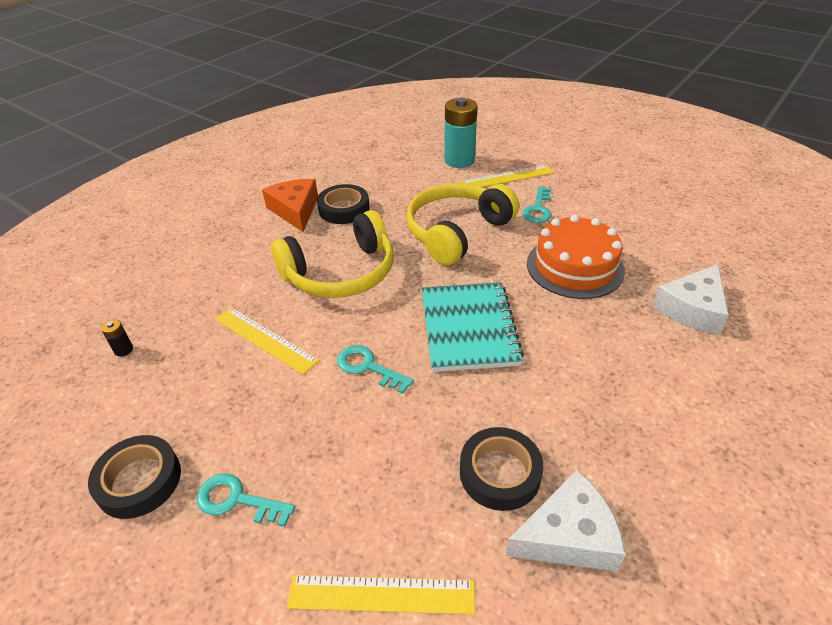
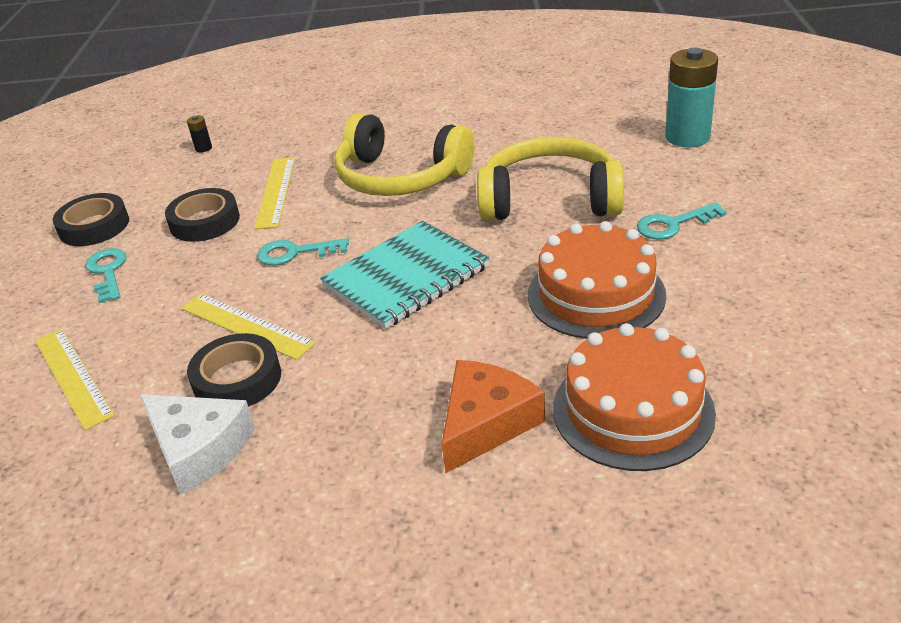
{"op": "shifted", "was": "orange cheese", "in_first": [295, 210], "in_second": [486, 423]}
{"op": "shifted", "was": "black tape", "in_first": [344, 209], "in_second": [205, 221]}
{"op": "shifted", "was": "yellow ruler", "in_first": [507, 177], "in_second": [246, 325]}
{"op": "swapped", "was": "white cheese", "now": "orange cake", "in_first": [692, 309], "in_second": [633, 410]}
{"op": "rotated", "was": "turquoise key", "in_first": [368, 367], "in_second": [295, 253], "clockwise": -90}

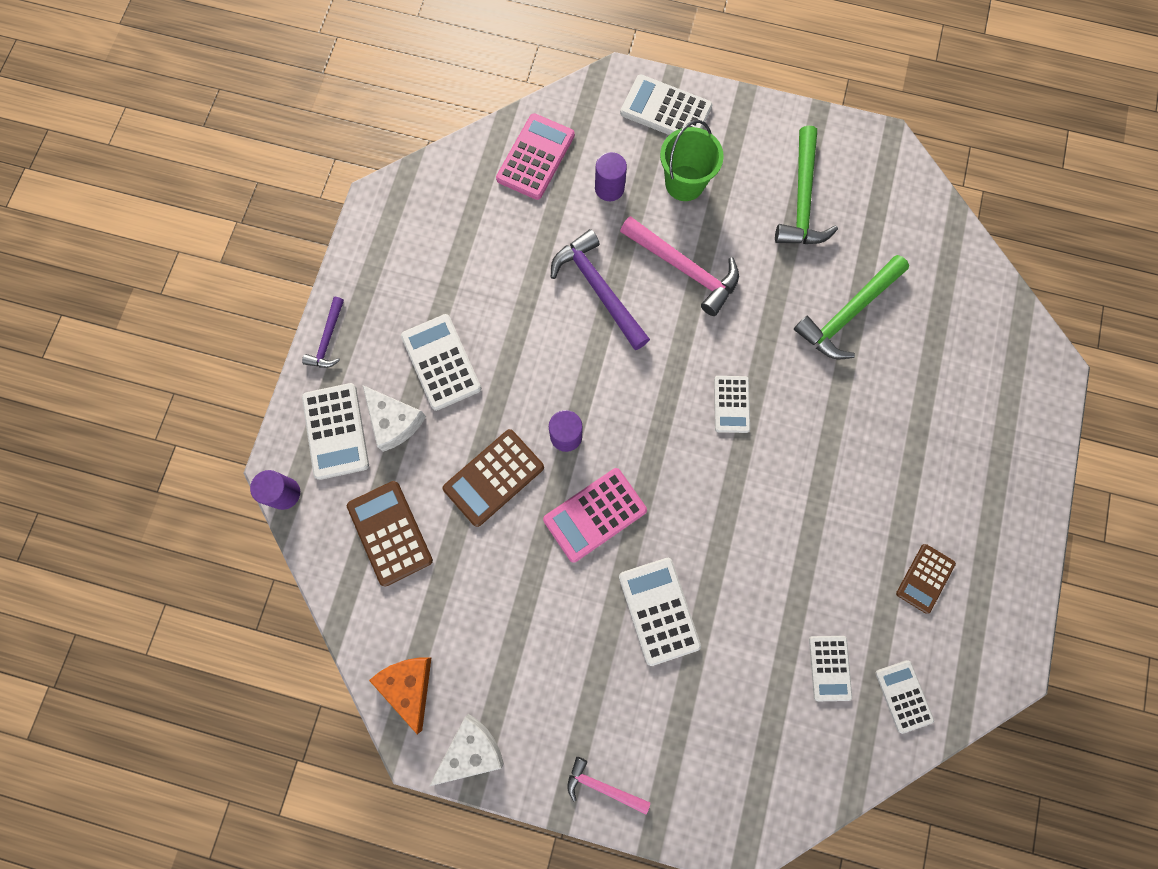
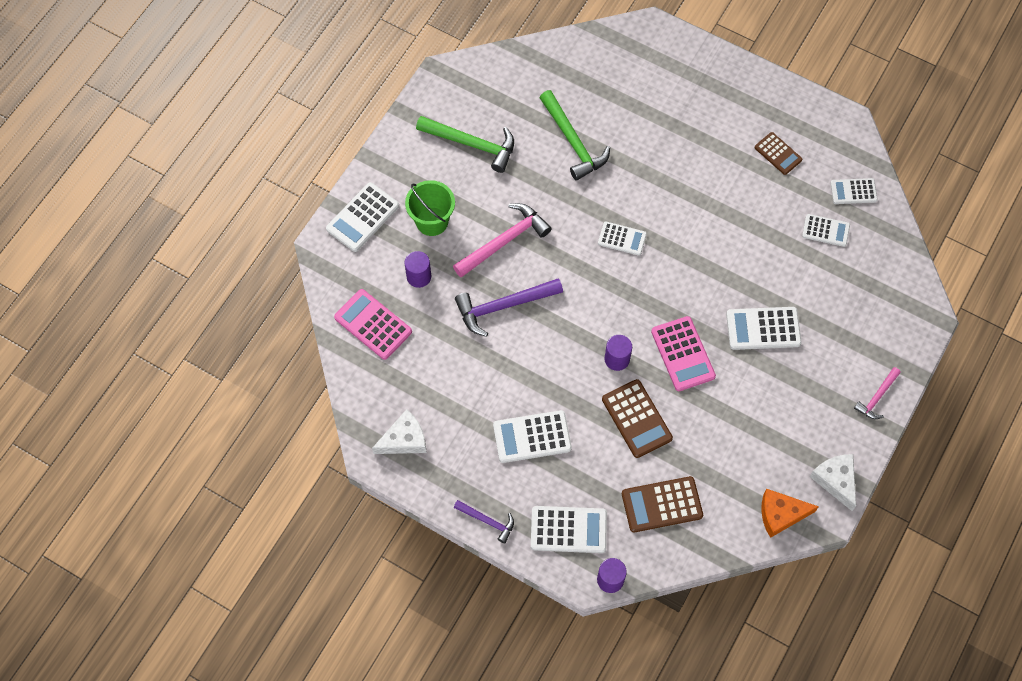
{"op": "shifted", "was": "white cheese", "in_first": [394, 421], "in_second": [404, 439]}

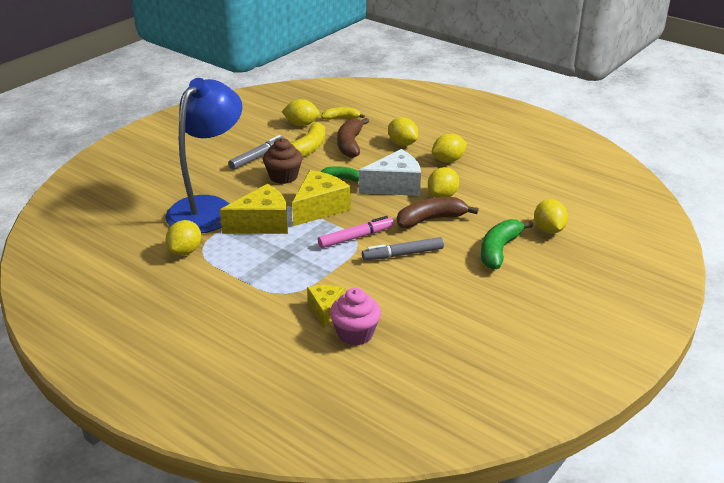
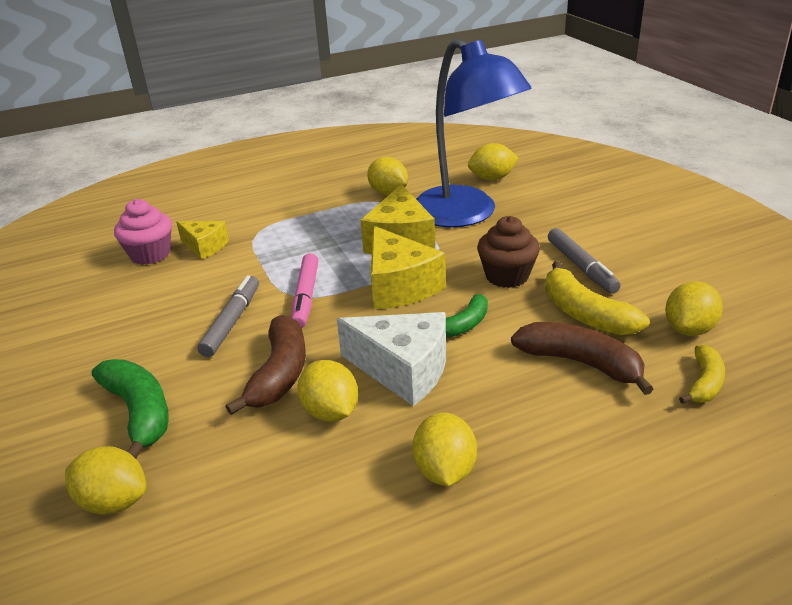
{"op": "shifted", "was": "yellow lemon", "in_first": [402, 143], "in_second": [492, 178]}
{"op": "rotated", "was": "white cheese", "in_first": [395, 186], "in_second": [403, 370], "clockwise": -75}

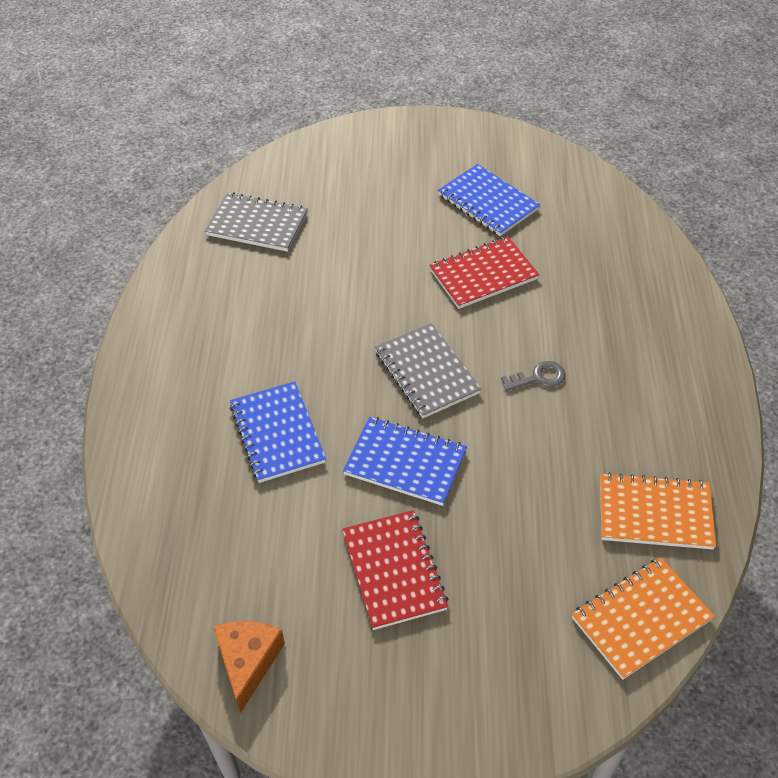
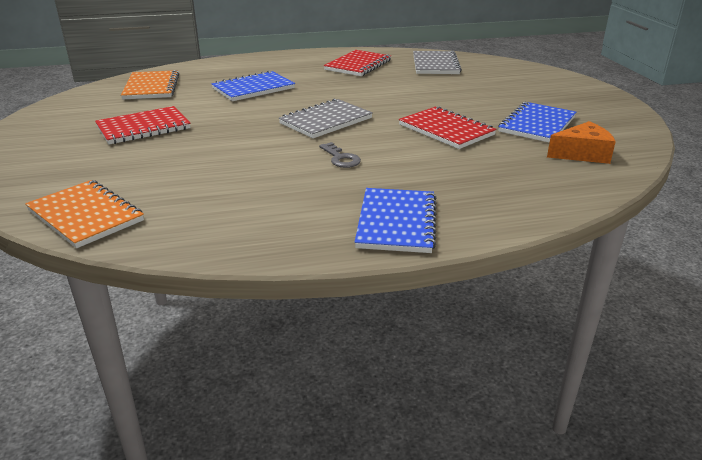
{"op": "new", "now": "red notebook", "in_second": [358, 65]}
{"op": "shifted", "was": "orange cheese", "in_first": [248, 662], "in_second": [582, 154]}
{"op": "shifted", "was": "blue notebook", "in_first": [405, 463], "in_second": [396, 222]}
{"op": "shifted", "was": "orange notebook", "in_first": [655, 513], "in_second": [151, 87]}

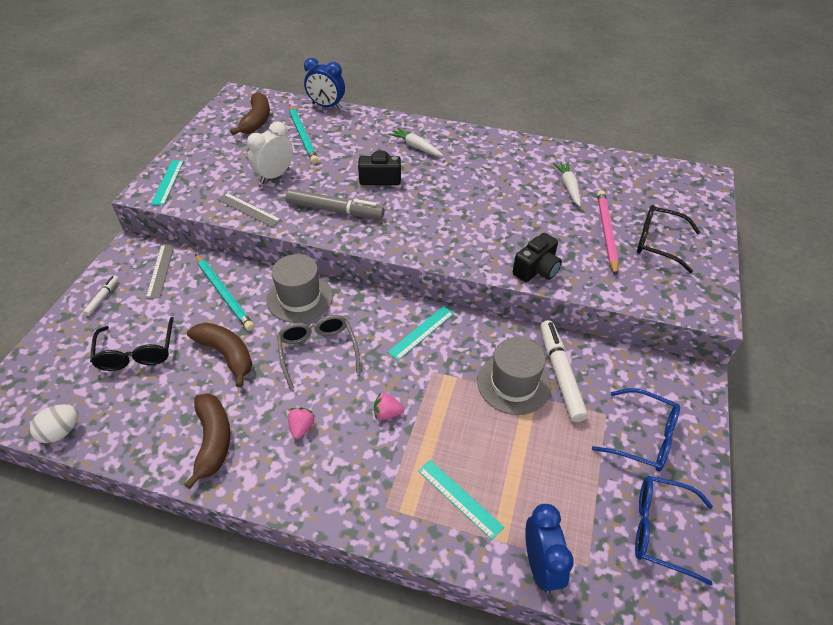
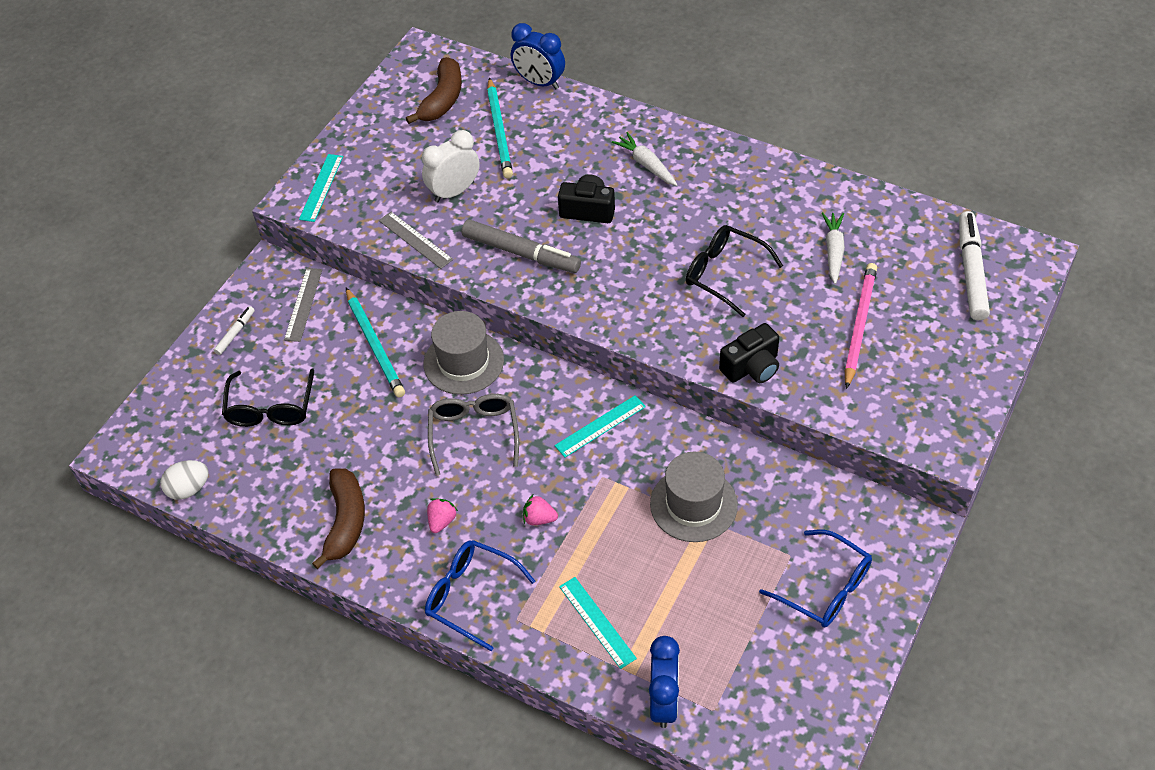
{"op": "gone", "was": "brown banana", "in_first": [226, 354]}
{"op": "shifted", "was": "white marker", "in_first": [560, 374], "in_second": [971, 271]}
{"op": "shifted", "was": "blue glasses", "in_first": [661, 530], "in_second": [471, 596]}
{"op": "shifted", "was": "black glasses", "in_first": [658, 243], "in_second": [725, 274]}

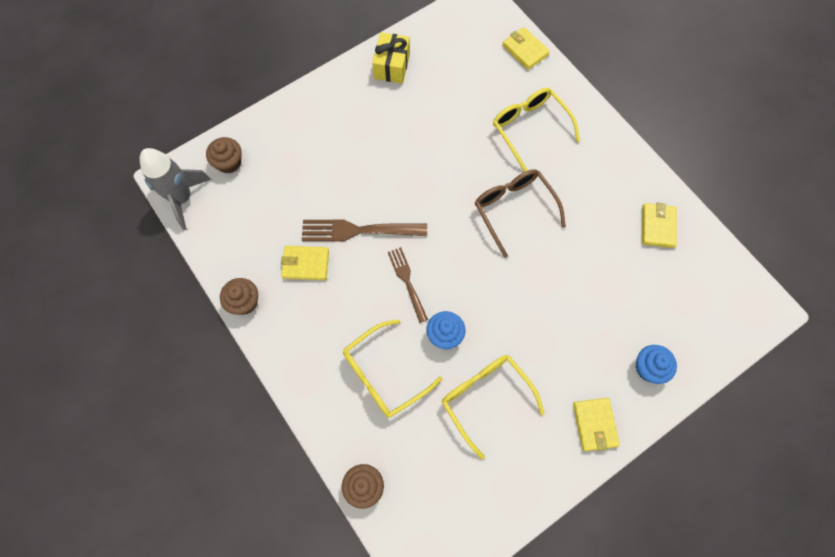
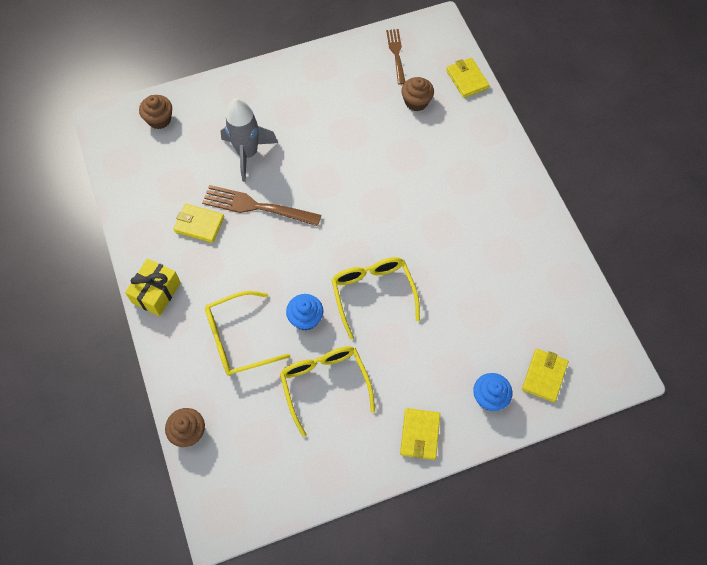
{"op": "gone", "was": "brown glasses", "in_first": [514, 209]}
{"op": "shifted", "was": "grey rocket", "in_first": [182, 198], "in_second": [247, 153]}
{"op": "shifted", "was": "brown cupcake", "in_first": [244, 302], "in_second": [416, 102]}
{"op": "shifted", "was": "yellow gift", "in_first": [392, 66], "in_second": [156, 293]}
{"op": "shifted", "was": "brown fork", "in_first": [407, 282], "in_second": [396, 54]}
{"op": "shifted", "was": "yellow glasses", "in_first": [529, 128], "in_second": [373, 293]}
{"op": "shifted", "was": "yellow wallet", "in_first": [657, 226], "in_second": [544, 376]}

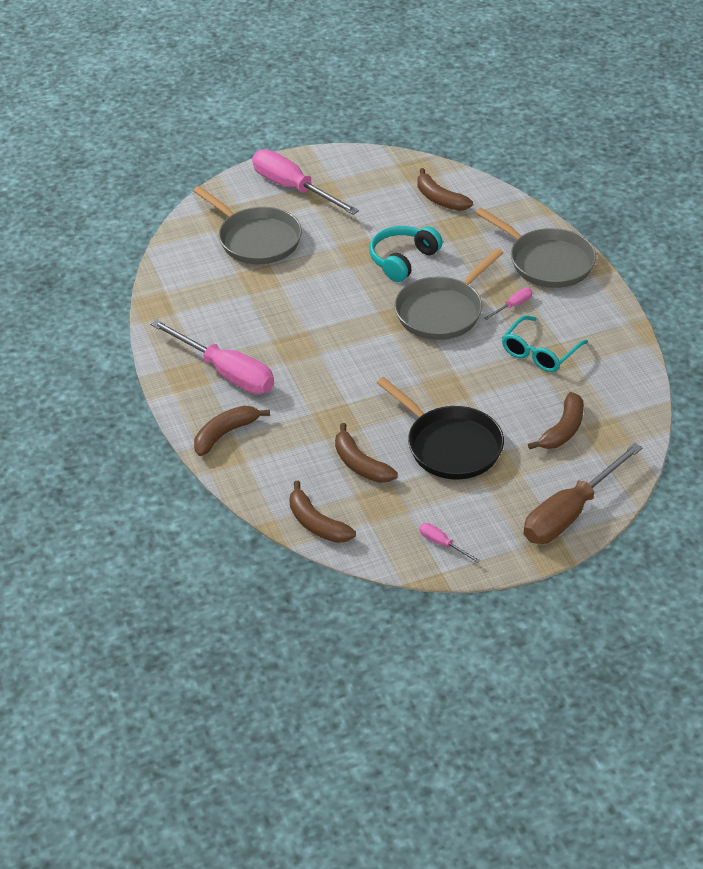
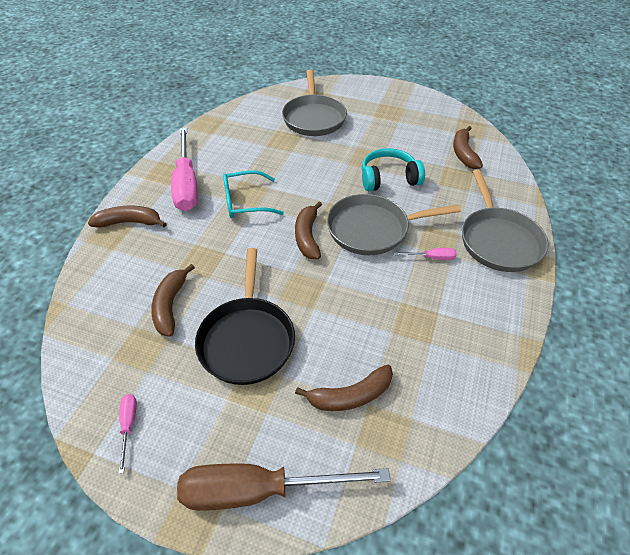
{"op": "gone", "was": "pink screwdriver", "in_first": [293, 188]}
{"op": "shifted", "was": "brown banana", "in_first": [316, 523], "in_second": [307, 236]}
{"op": "shifted", "was": "turquoise glasses", "in_first": [539, 352], "in_second": [245, 202]}

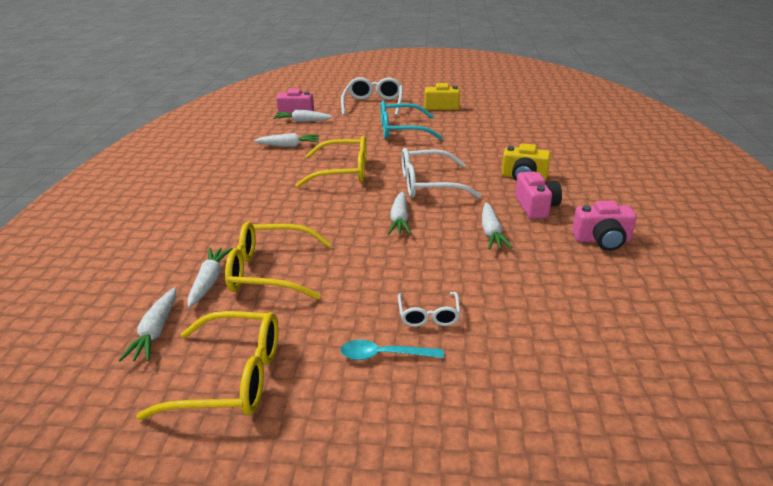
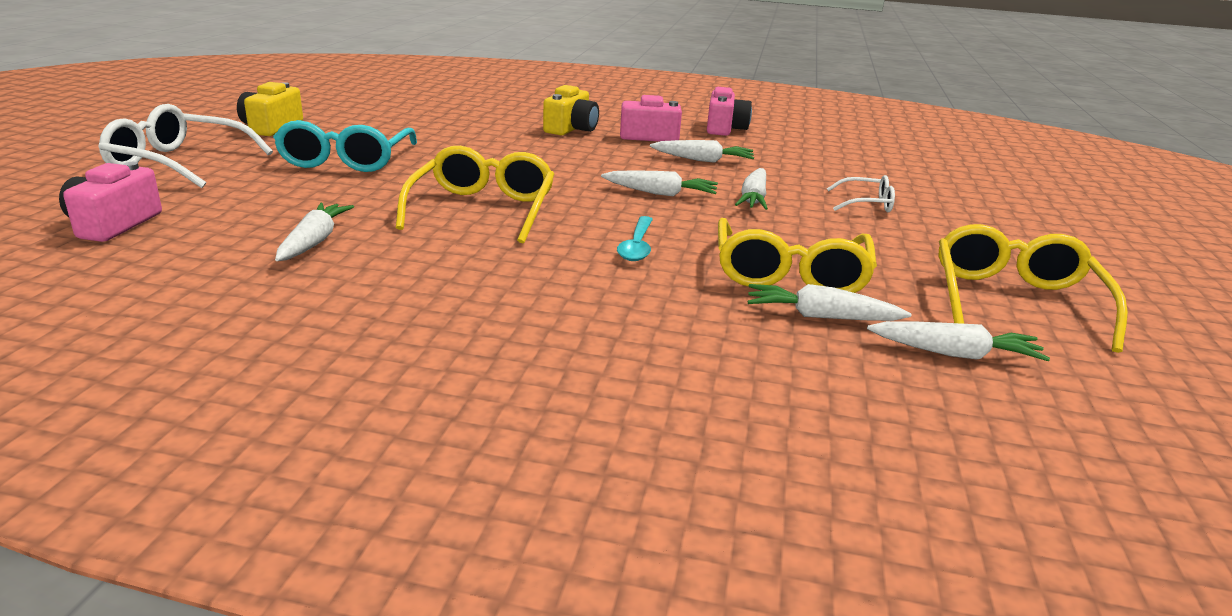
{"op": "gone", "was": "white glasses", "in_first": [428, 184]}
{"op": "shifted", "was": "white carrot", "in_first": [302, 121], "in_second": [753, 199]}
{"op": "shifted", "was": "turquoise spoon", "in_first": [383, 355], "in_second": [637, 246]}

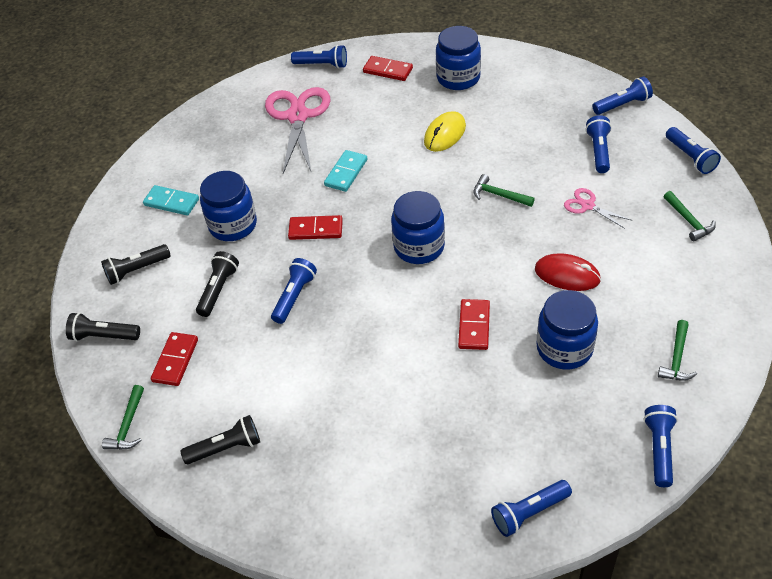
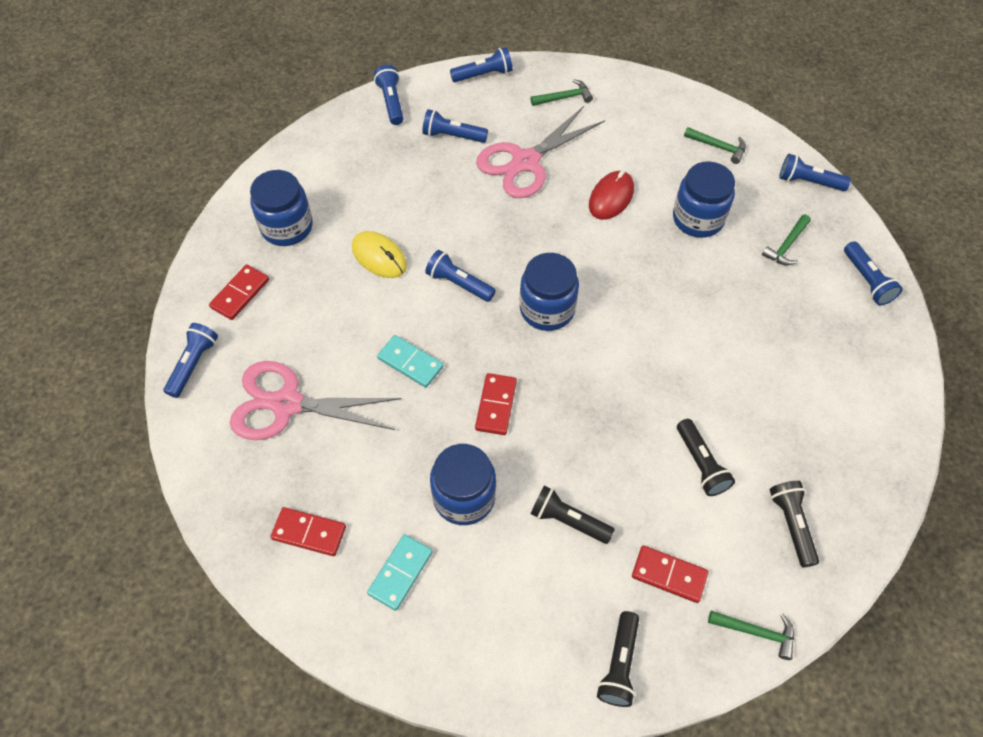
{"op": "shifted", "was": "black flashlight", "in_first": [136, 270], "in_second": [700, 464]}
{"op": "shifted", "was": "blue flashlight", "in_first": [294, 296], "in_second": [459, 283]}
{"op": "shifted", "was": "red domino", "in_first": [474, 326], "in_second": [309, 533]}
{"op": "shifted", "was": "green hammer", "in_first": [499, 195], "in_second": [786, 245]}
{"op": "scaled", "was": "pink scissors", "in_first": [587, 206], "in_second": [526, 162], "ratio": 2.07}

